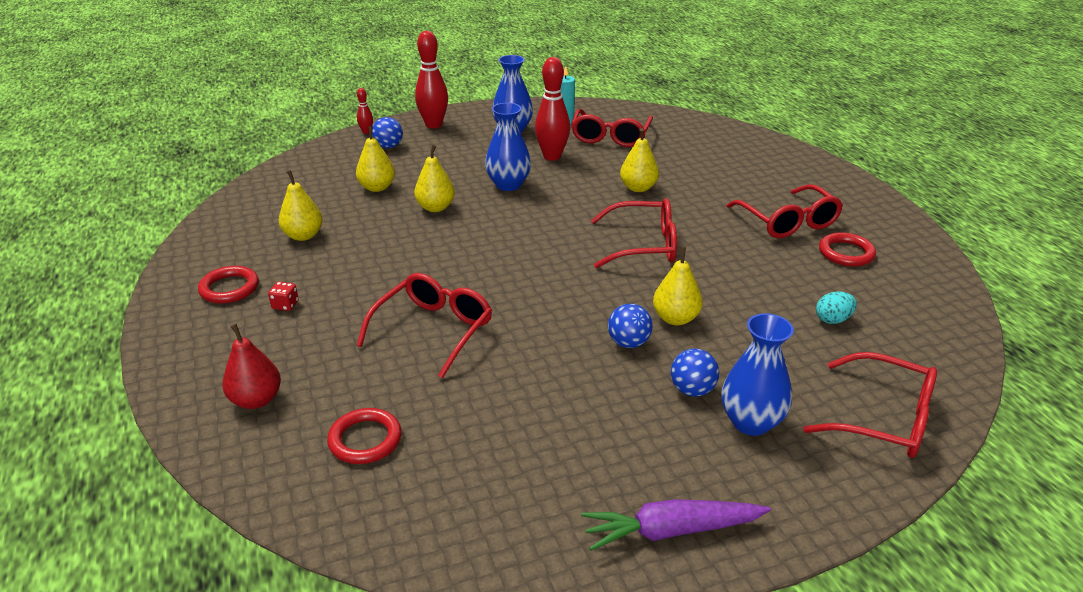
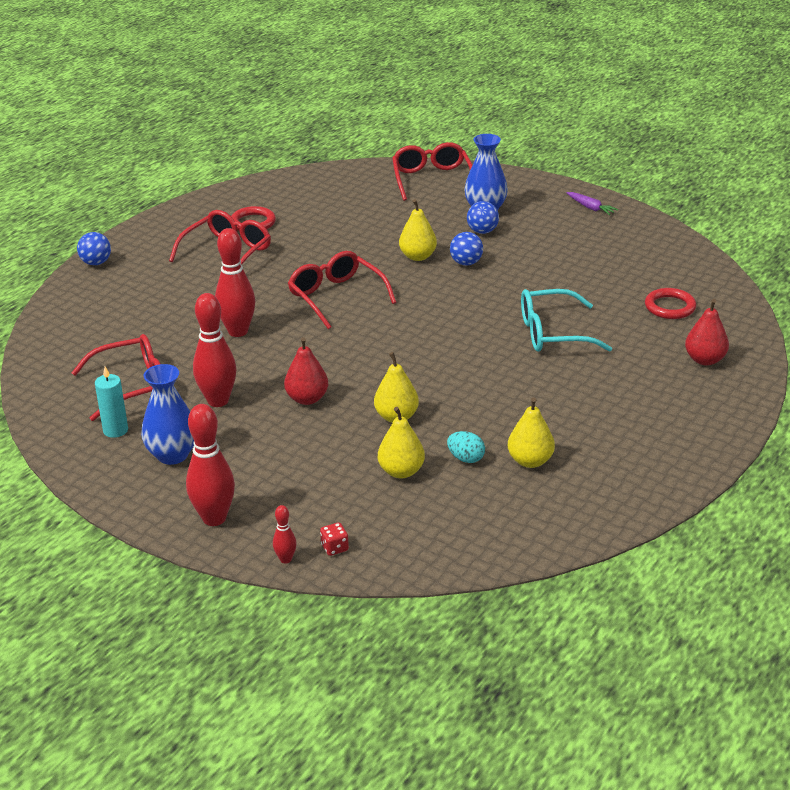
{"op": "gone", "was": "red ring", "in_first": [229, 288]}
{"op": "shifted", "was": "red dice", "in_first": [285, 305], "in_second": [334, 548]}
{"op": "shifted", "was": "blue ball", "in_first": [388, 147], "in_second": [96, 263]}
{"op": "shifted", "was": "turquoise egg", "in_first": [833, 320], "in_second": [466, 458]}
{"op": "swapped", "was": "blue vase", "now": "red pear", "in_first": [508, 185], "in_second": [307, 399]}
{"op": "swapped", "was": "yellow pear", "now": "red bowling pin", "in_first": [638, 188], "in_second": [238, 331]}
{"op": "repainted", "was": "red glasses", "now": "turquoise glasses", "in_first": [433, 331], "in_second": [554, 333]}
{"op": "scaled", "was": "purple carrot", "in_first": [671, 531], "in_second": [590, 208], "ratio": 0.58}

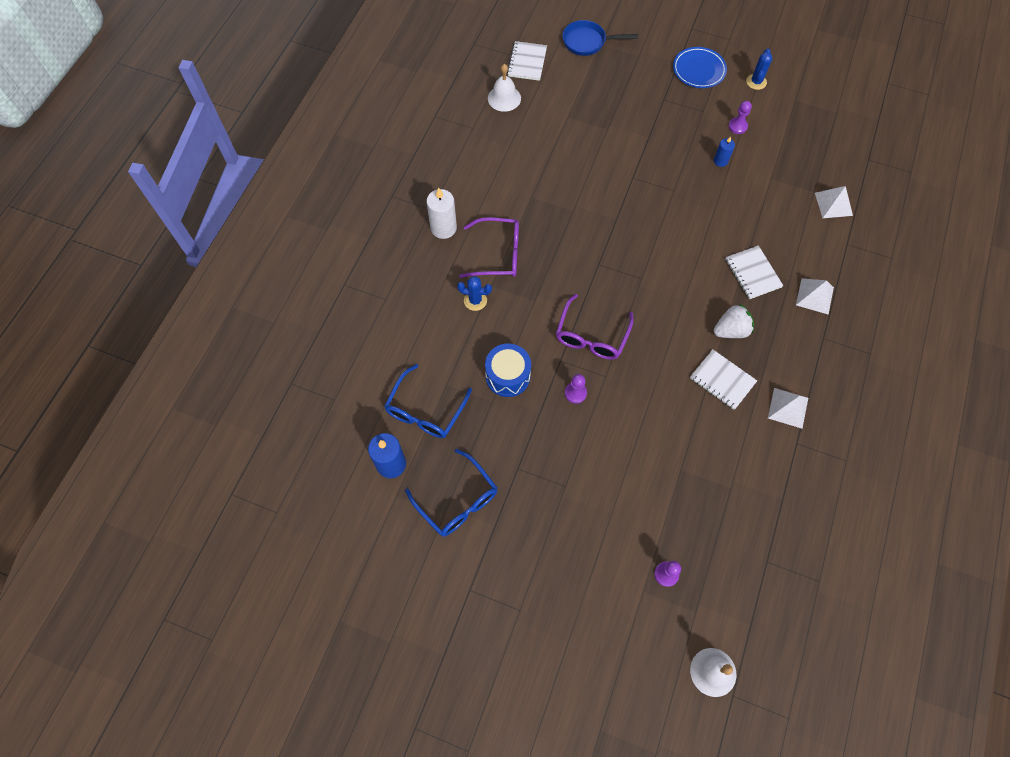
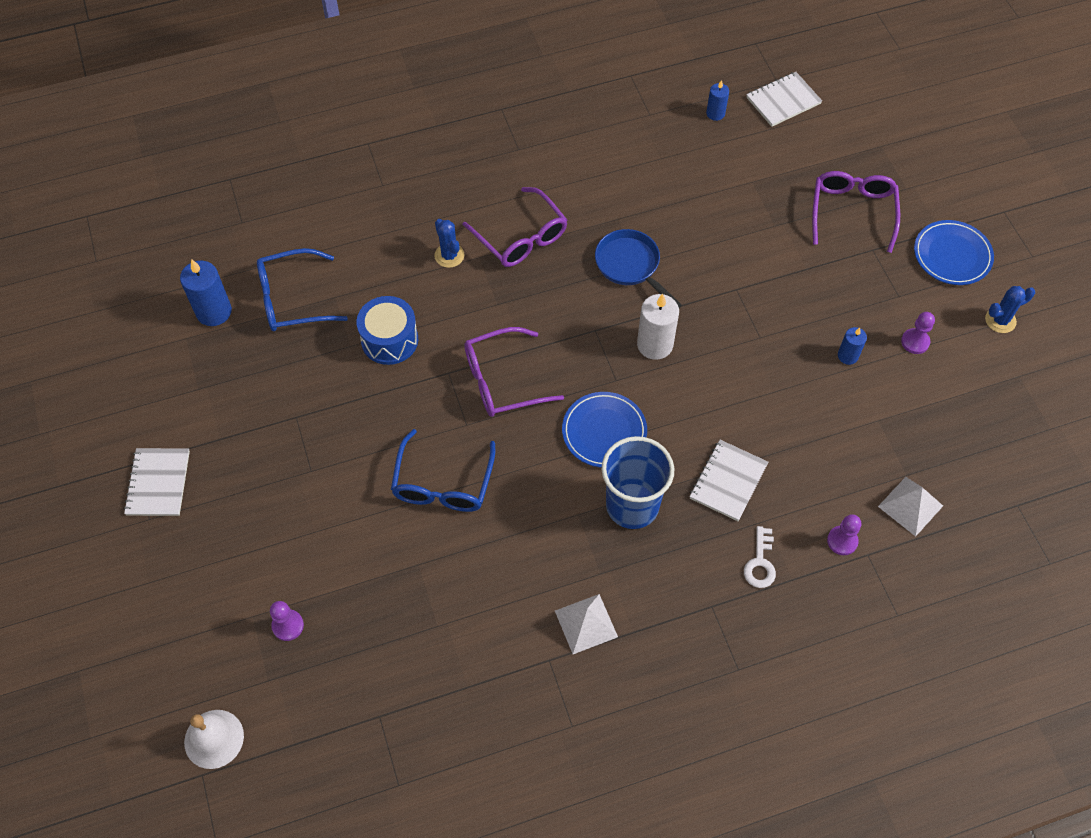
{"op": "new", "now": "blue plate", "in_second": [604, 432]}
{"op": "new", "now": "purple glasses", "in_second": [852, 212]}
{"op": "shifted", "was": "blue glasses", "in_first": [457, 500], "in_second": [443, 483]}
{"op": "shifted", "was": "white candle", "in_first": [443, 228], "in_second": [655, 344]}
{"op": "shifted", "was": "blue pan", "in_first": [587, 42], "in_second": [630, 266]}
{"op": "shifted", "was": "purple pawn", "in_first": [575, 393], "in_second": [842, 541]}
{"op": "shifted", "was": "white notebook", "in_first": [722, 380], "in_second": [158, 483]}
{"op": "swapped", "was": "white bell", "now": "blue candle", "in_first": [504, 98], "in_second": [715, 113]}
{"op": "swapped", "was": "white strawberry", "now": "blue cup", "in_first": [731, 330], "in_second": [632, 505]}
{"op": "swapped", "was": "white pyramid", "now": "white key", "in_first": [814, 296], "in_second": [760, 563]}

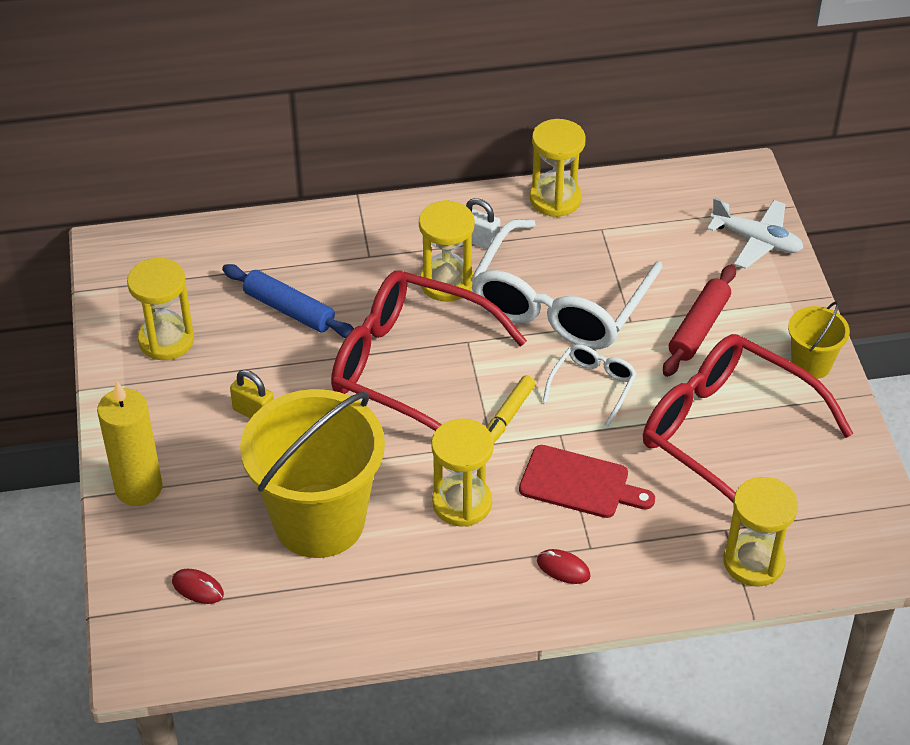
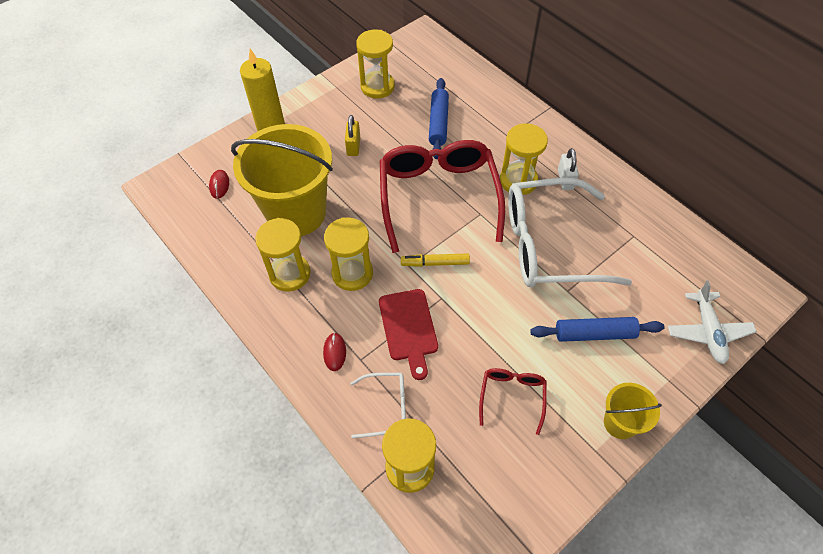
{"op": "shifted", "was": "yellow hourglass", "in_first": [555, 199], "in_second": [290, 274]}
{"op": "shifted", "was": "white glasses", "in_first": [593, 386], "in_second": [387, 408]}
{"op": "repainted", "was": "red rolling pin", "now": "blue rolling pin", "in_first": [698, 328], "in_second": [594, 333]}
{"op": "scaled", "was": "red glasses", "in_first": [726, 434], "in_second": [512, 396], "ratio": 0.46}

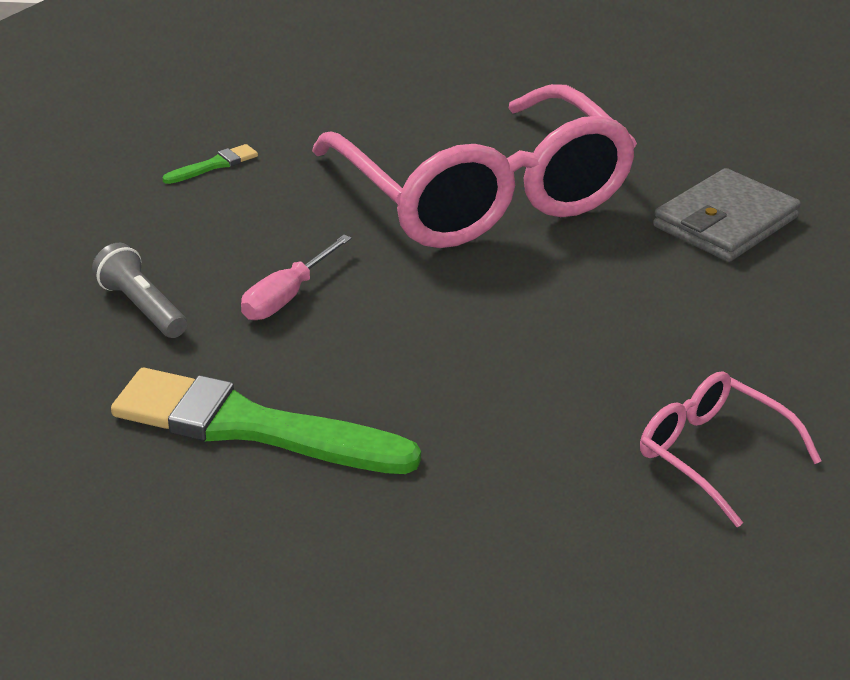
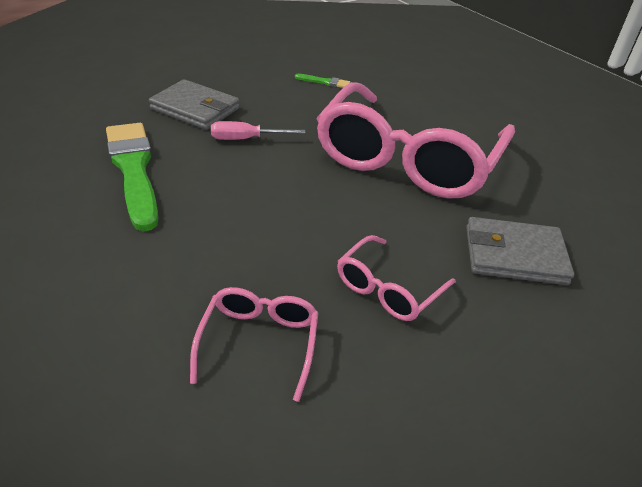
{"op": "new", "now": "pink glasses", "in_second": [389, 288]}
{"op": "swapped", "was": "grey flashlight", "now": "grey wallet", "in_first": [142, 307], "in_second": [195, 109]}

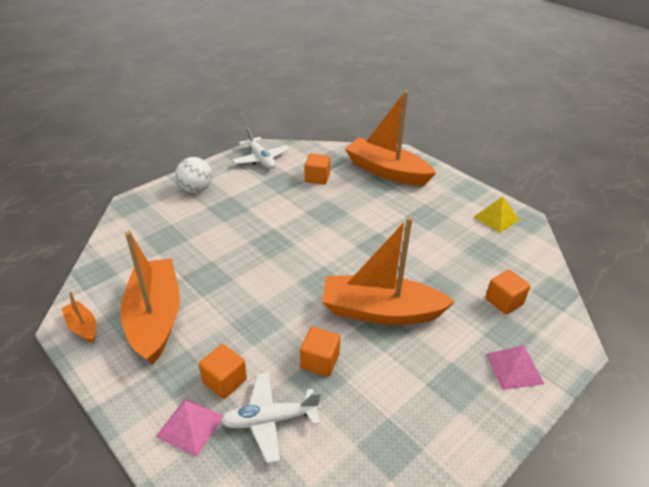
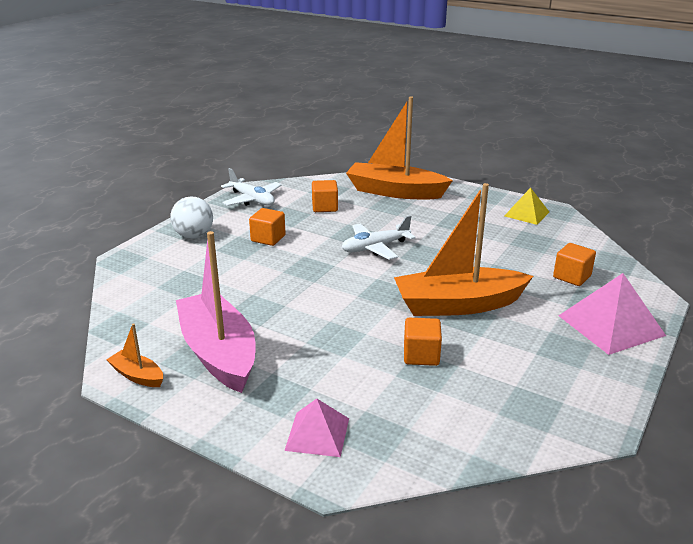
{"op": "shifted", "was": "orange cube", "in_first": [224, 381], "in_second": [268, 238]}
{"op": "shifted", "was": "white plane", "in_first": [270, 420], "in_second": [375, 247]}
{"op": "repainted", "was": "orange boat", "now": "pink boat", "in_first": [155, 318], "in_second": [219, 353]}
{"op": "scaled", "was": "pink pyramid", "in_first": [514, 368], "in_second": [611, 325], "ratio": 1.62}

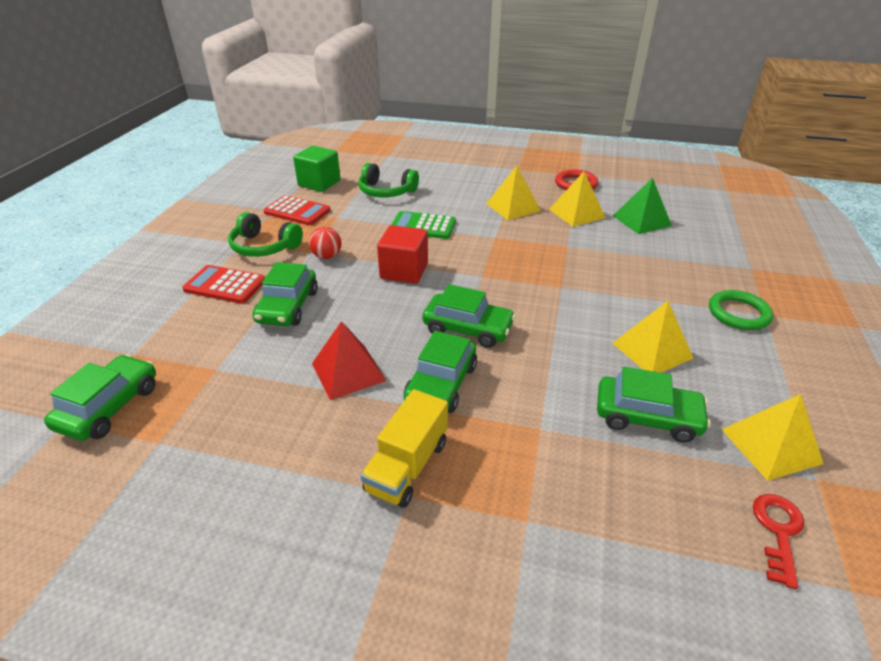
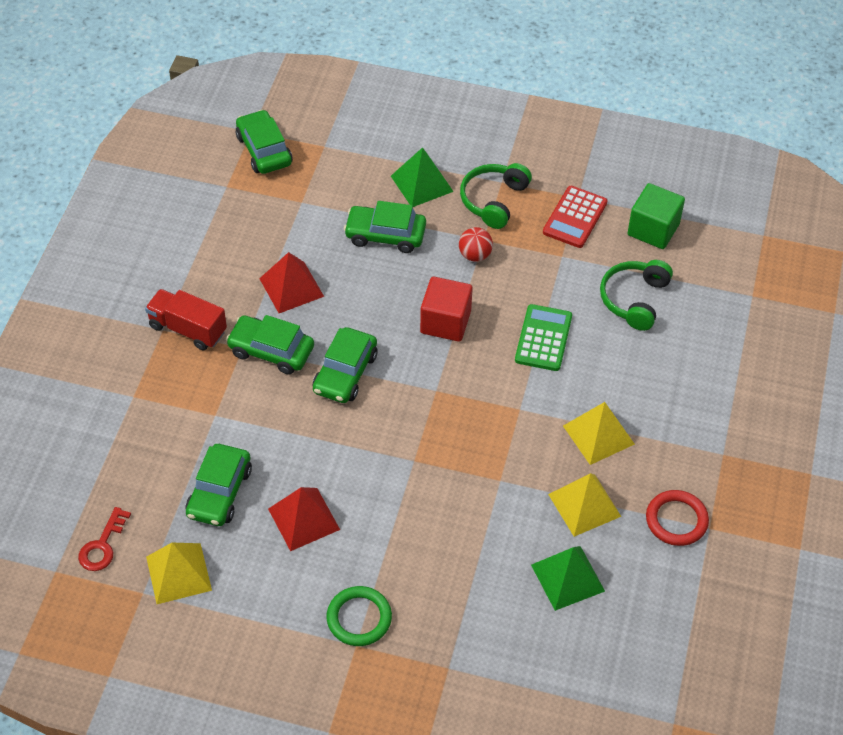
{"op": "swapped", "was": "red calculator", "now": "green pyramid", "in_first": [225, 285], "in_second": [422, 183]}
{"op": "repainted", "was": "yellow truck", "now": "red truck", "in_first": [407, 466], "in_second": [188, 329]}
{"op": "repainted", "was": "yellow pyramid", "now": "red pyramid", "in_first": [652, 350], "in_second": [304, 519]}
{"op": "rotated", "was": "green car", "in_first": [109, 407], "in_second": [264, 150], "clockwise": -135}
{"op": "rotated", "was": "red key", "in_first": [778, 532], "in_second": [102, 545], "clockwise": 90}

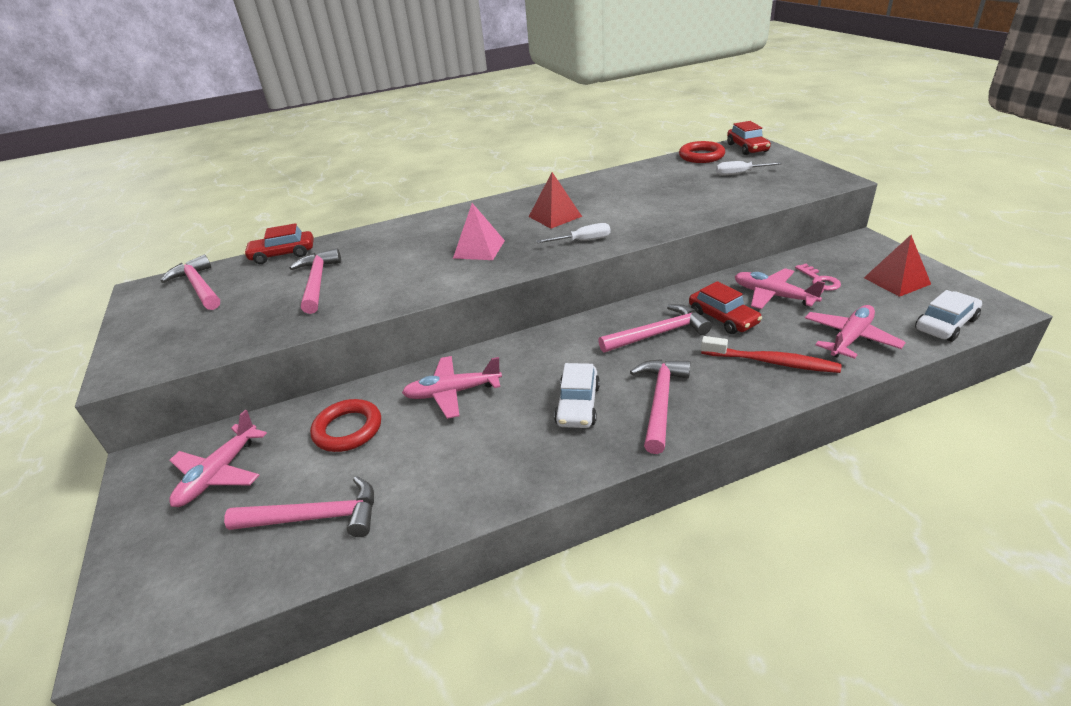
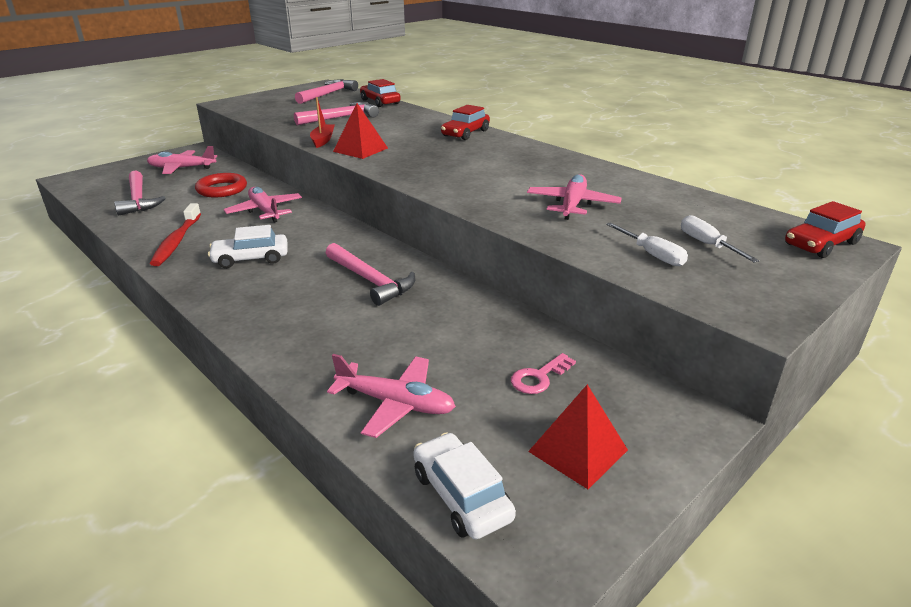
{"op": "gone", "was": "pink pyramid", "in_first": [479, 249]}
{"op": "gone", "was": "pink hammer", "in_first": [660, 402]}
{"op": "gone", "was": "red ring", "in_first": [701, 156]}
{"op": "new", "now": "red boat", "in_second": [323, 140]}
{"op": "shifted", "was": "red pyramid", "in_first": [555, 216], "in_second": [360, 149]}
{"op": "shifted", "was": "white screwdriver", "in_first": [583, 241], "in_second": [652, 255]}
{"op": "shifted", "was": "red car", "in_first": [723, 318], "in_second": [465, 133]}
{"op": "shifted", "was": "red toothbrush", "in_first": [772, 362], "in_second": [177, 241]}
{"op": "shifted", "was": "pink plane", "in_first": [773, 296], "in_second": [572, 205]}
{"op": "rotated", "was": "white car", "in_first": [945, 324], "in_second": [461, 496], "clockwise": -150}

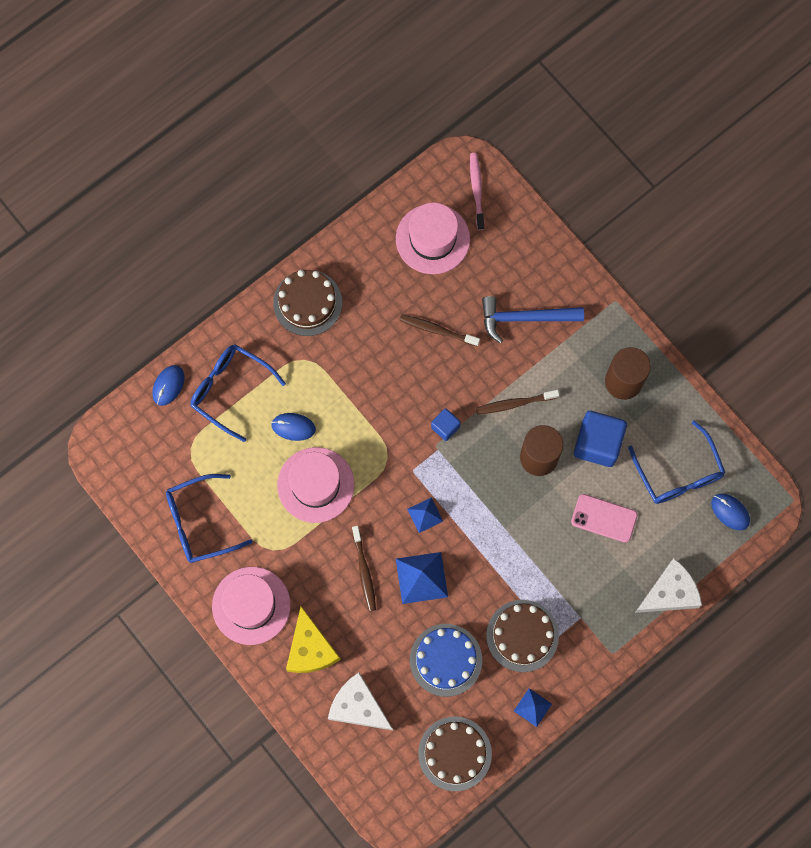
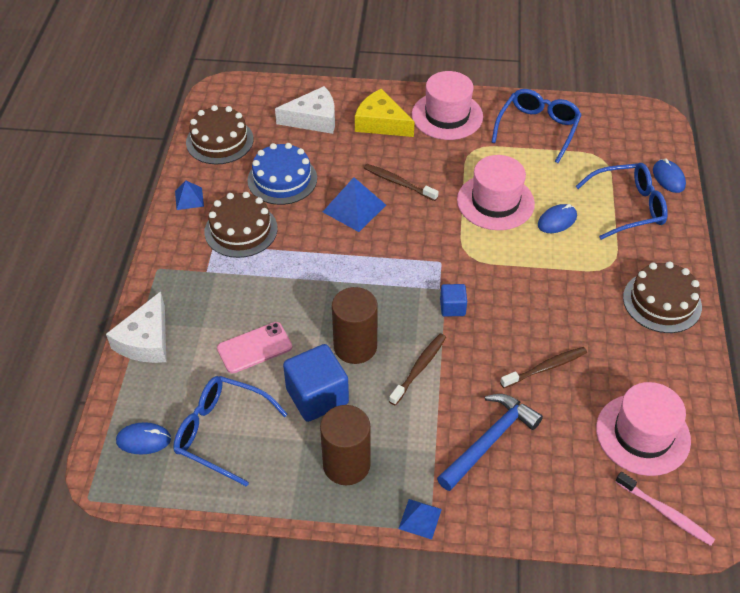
{"op": "shifted", "was": "blue pyramid", "in_first": [425, 515], "in_second": [420, 518]}

